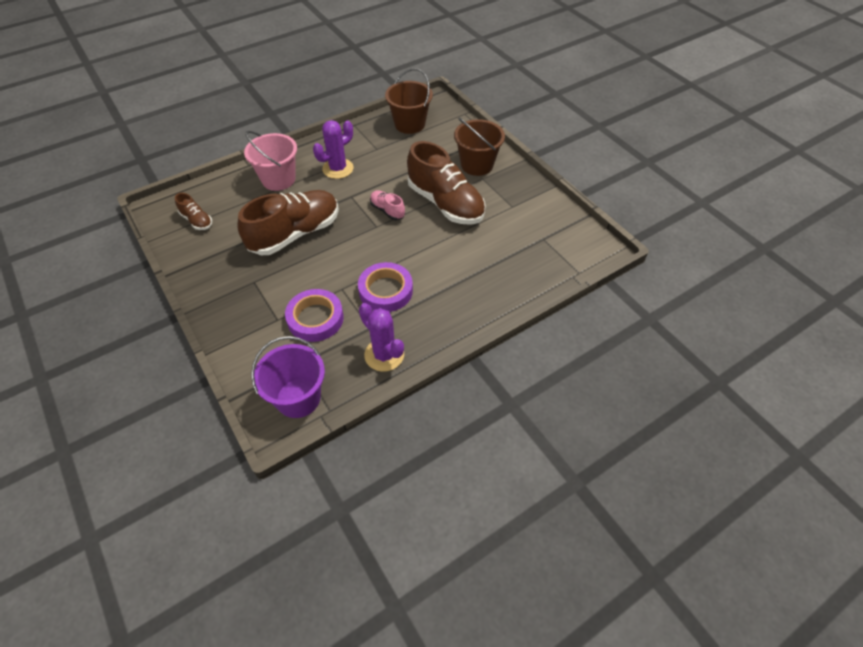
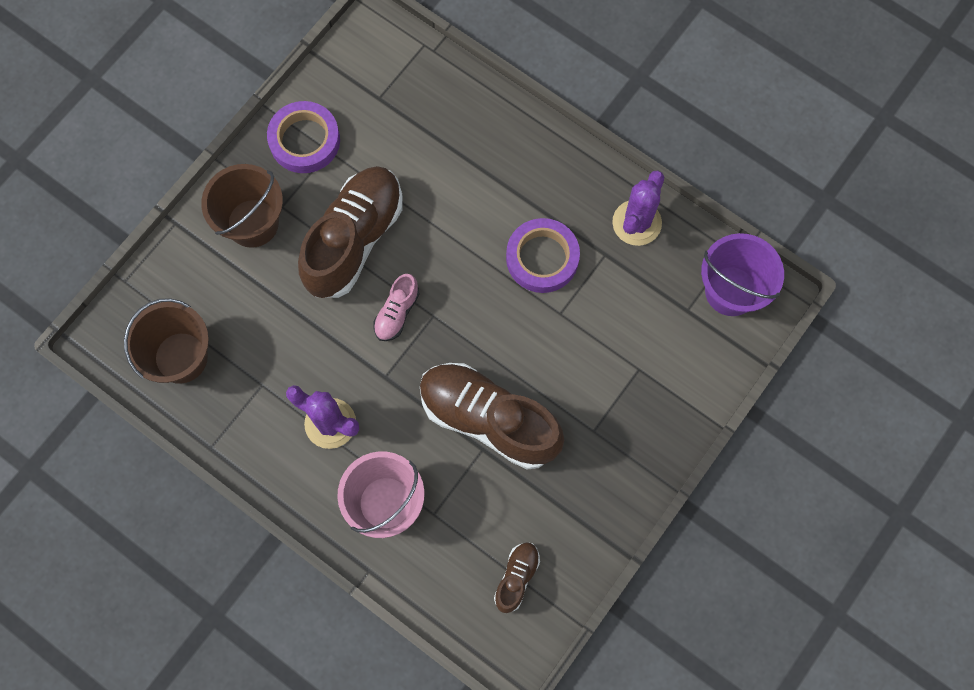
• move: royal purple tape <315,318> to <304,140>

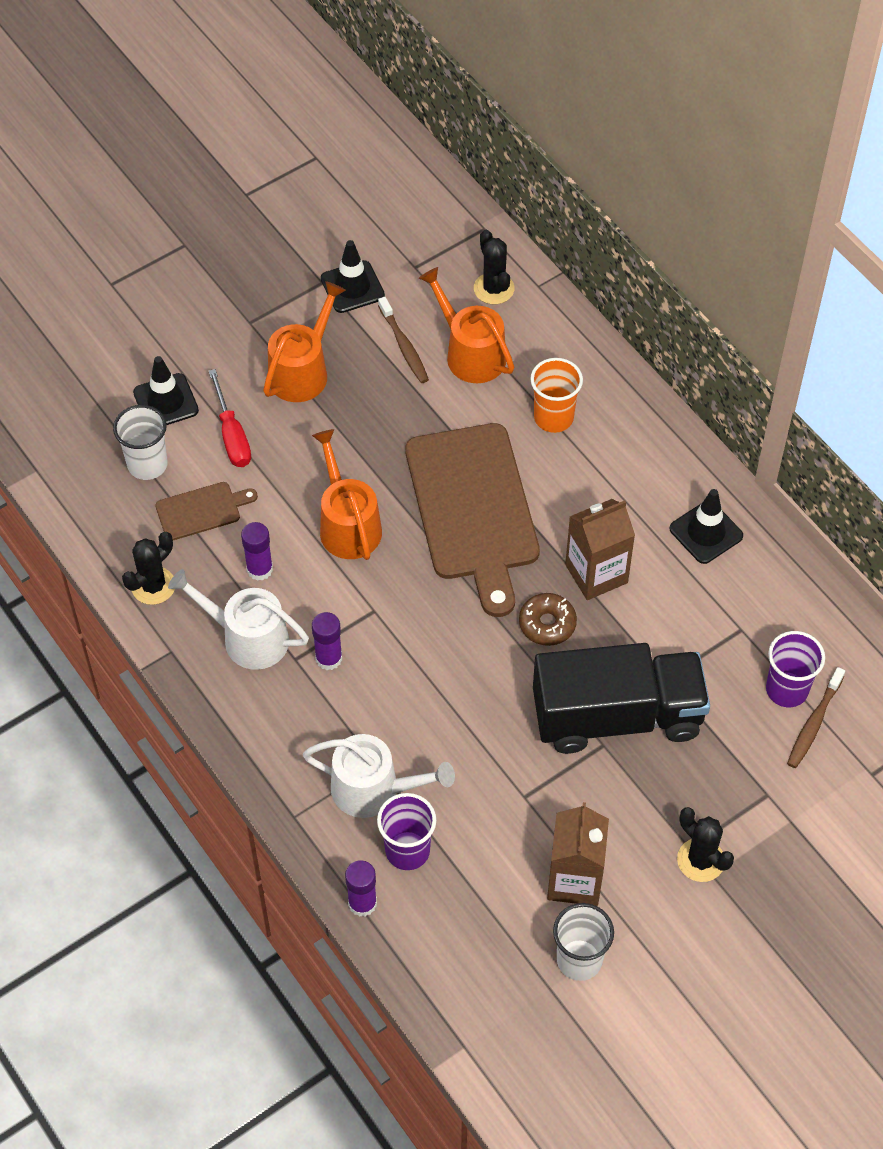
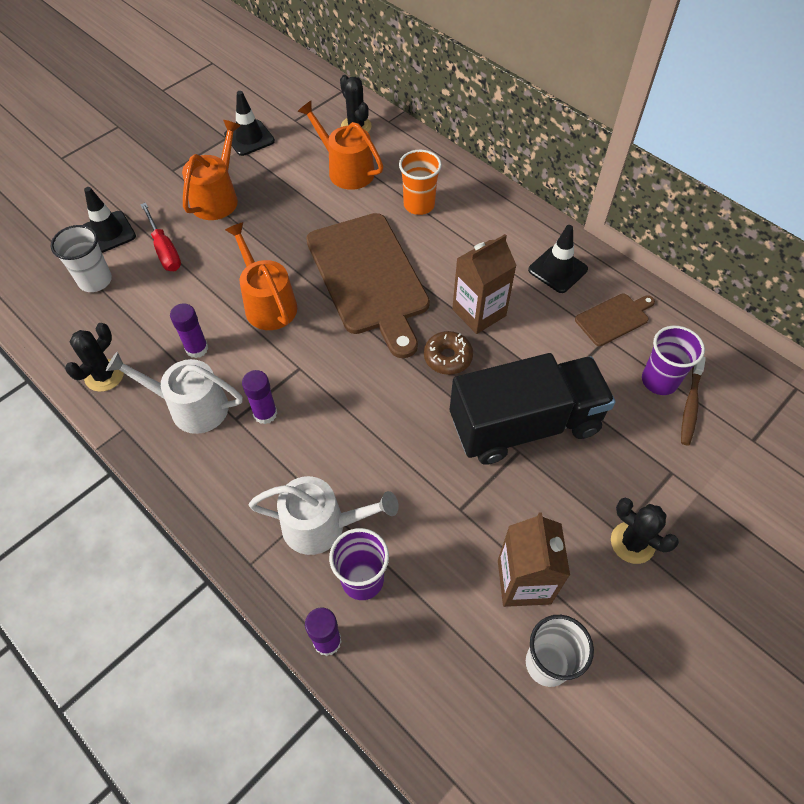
• delete: brown dental brush <404,346>
• move: brown chopping board <201,510> to <614,318>

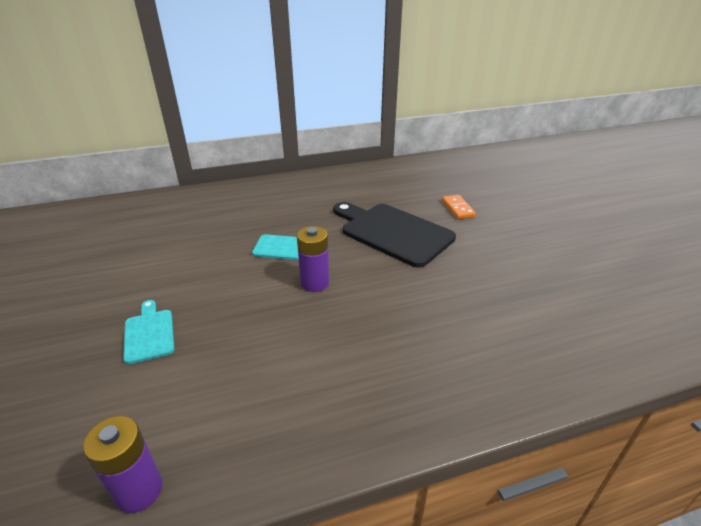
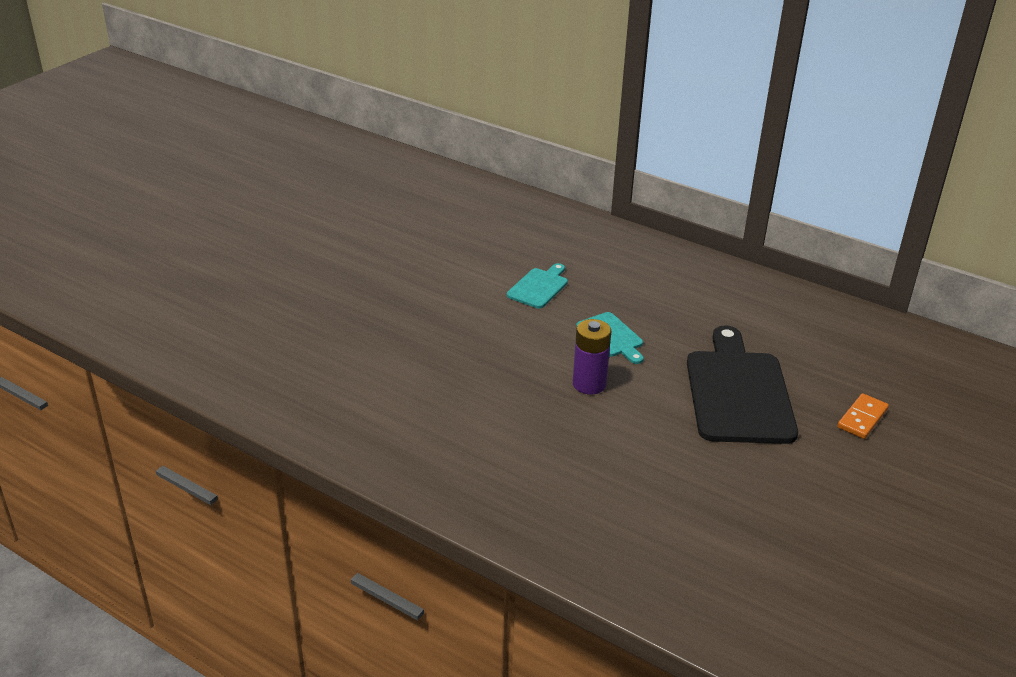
• delete: royal purple battery <139,490>
• move: aqua chopping board <149,333> to <539,287>

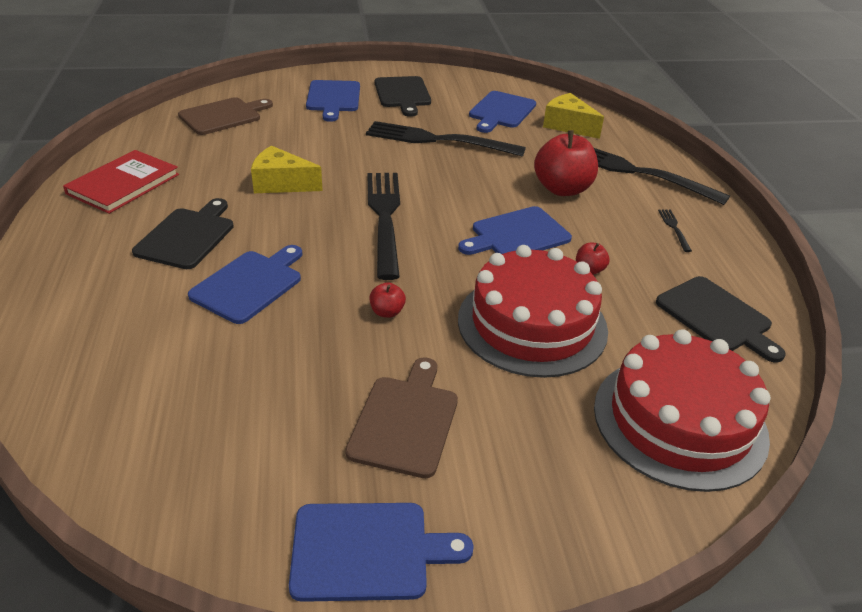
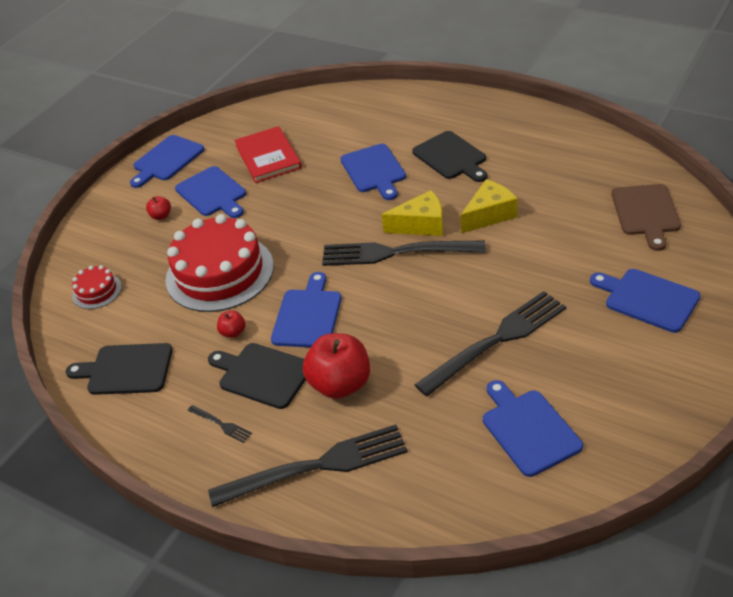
• move: red book <123,184> to <268,157>
• move: red toy apple <387,312> to <161,216>
• move: ebony chopping board <402,94> to <262,374>
• move: golden cheese wedge <568,126> to <421,225>
• recolor: brown chopping board <405,421> to royal blue chopping board <212,193>
• rotate: ebony fork <384,217> = <395,253> 150 degrees clockwise
• resize: red cake <679,421> = <97,291> x0.45

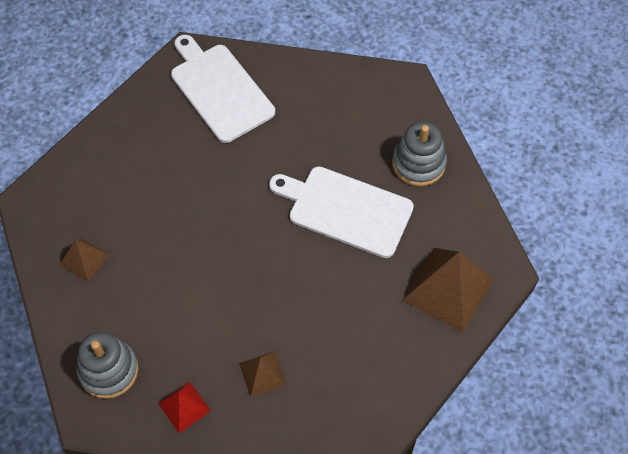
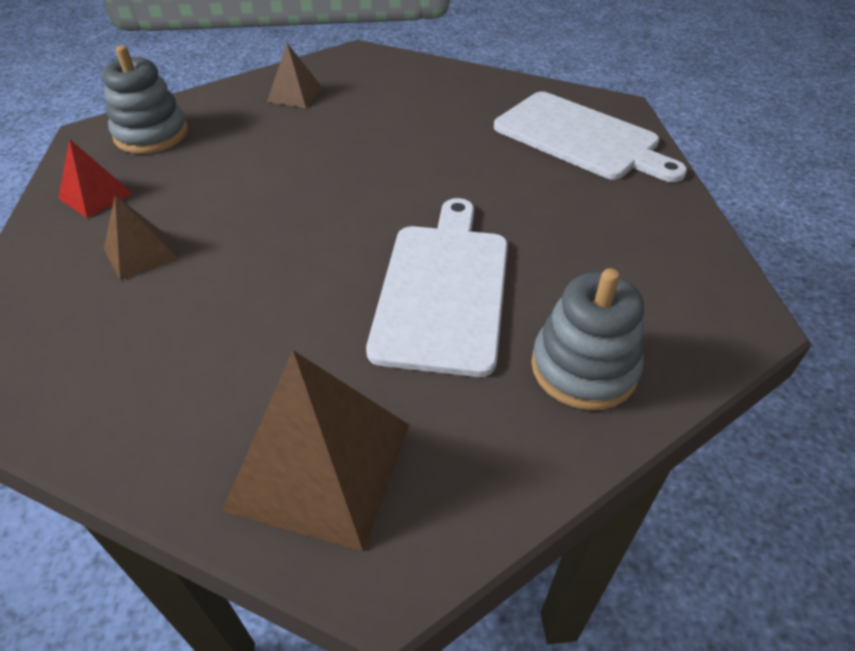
• rotate: pure white chopping board <220,90> = <580,138> 90 degrees clockwise

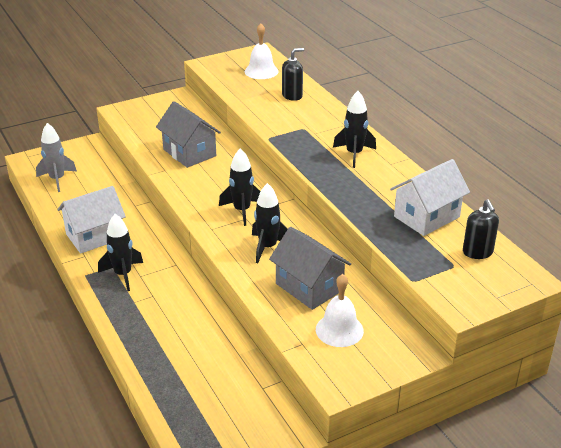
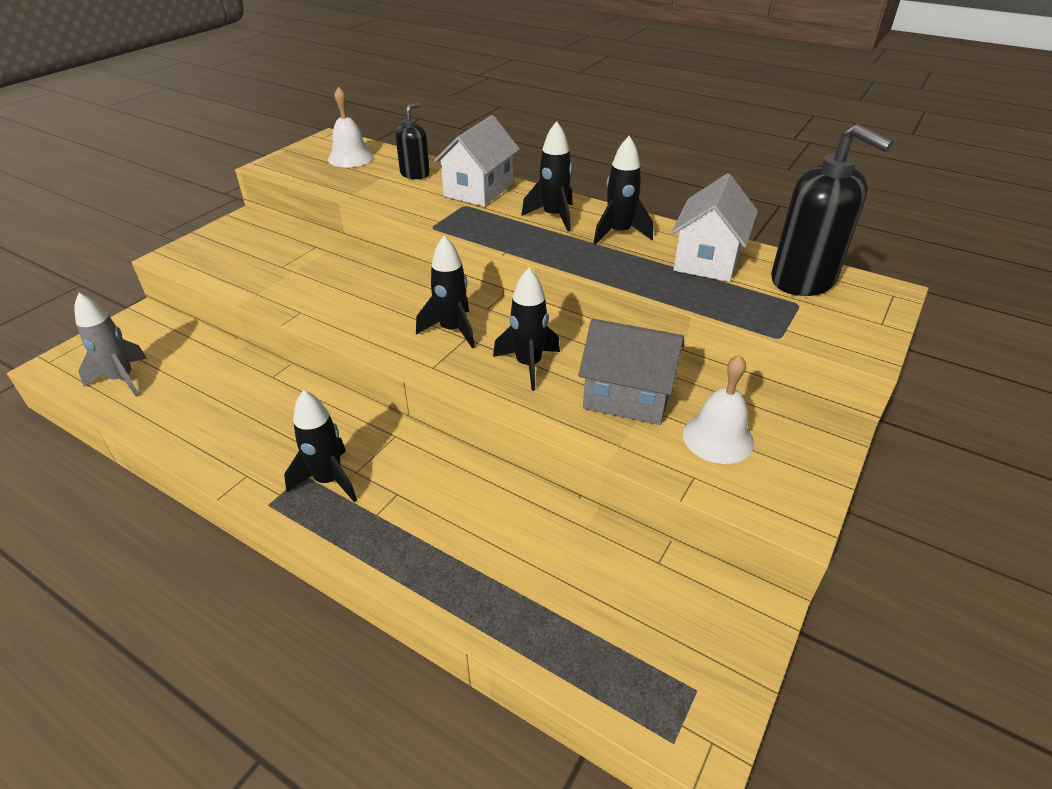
• delete: gray house <189,153>
• insert: ebony spaceship <619,233>
• move: pure white house <95,236> to <478,190>
• resize: ebony pump bottle <477,252> = <803,280> x1.82

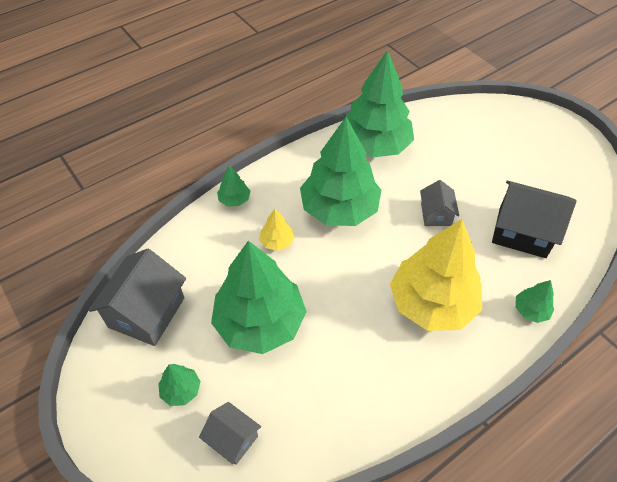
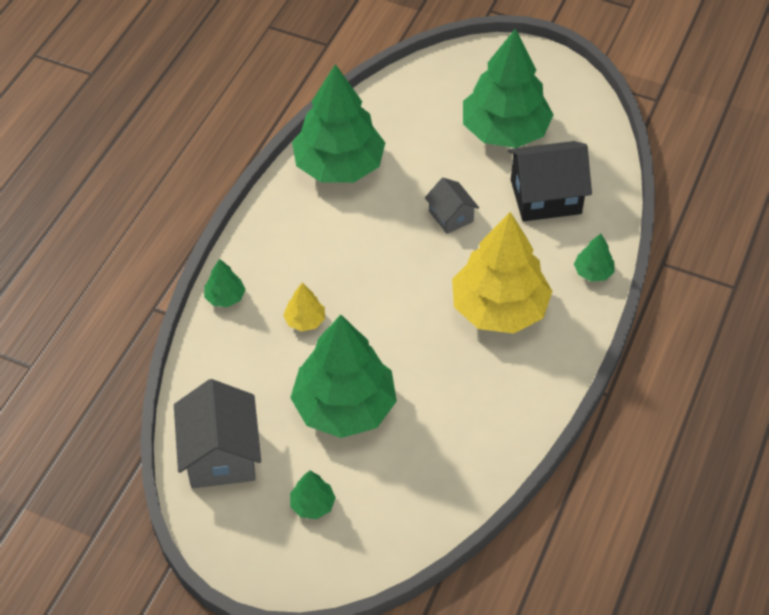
• delete: gray house <232,439>
• move: leaf-green tree <339,209> to <505,131>

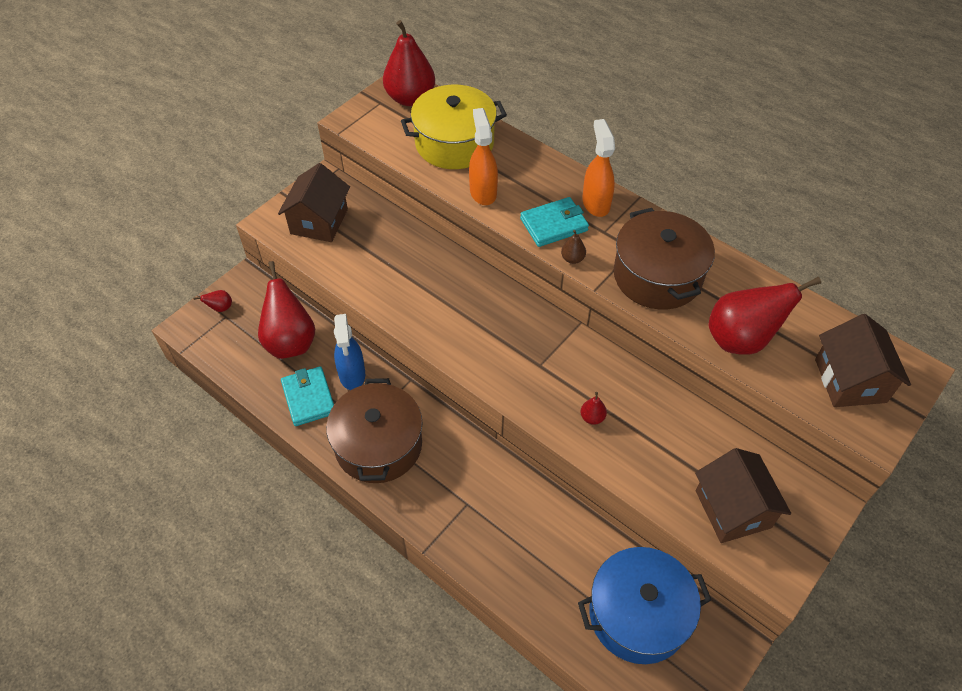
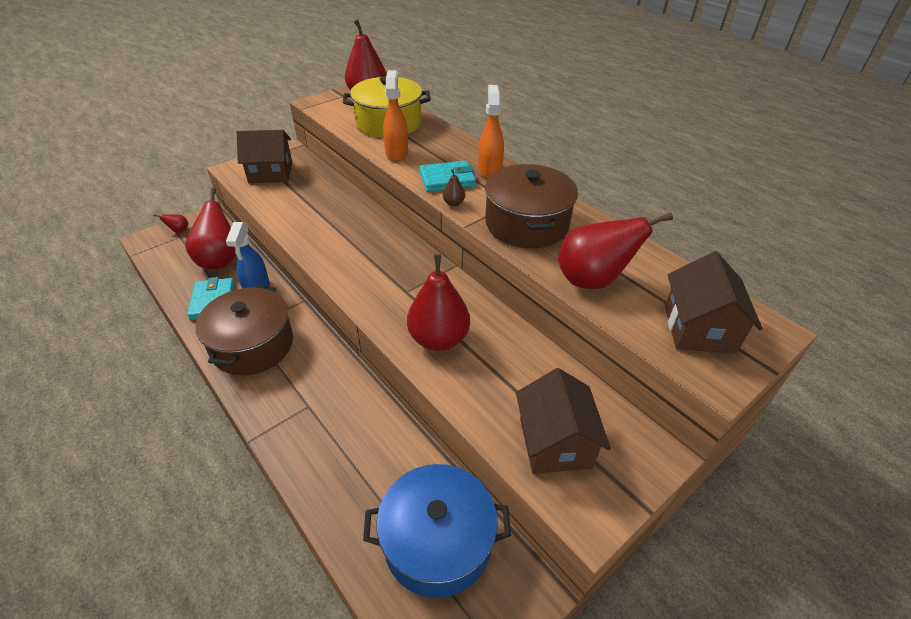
• rotate: brown house <319,221> = <271,173> 60 degrees clockwise
• resize: red toy pear <592,417> = <439,339> x2.43

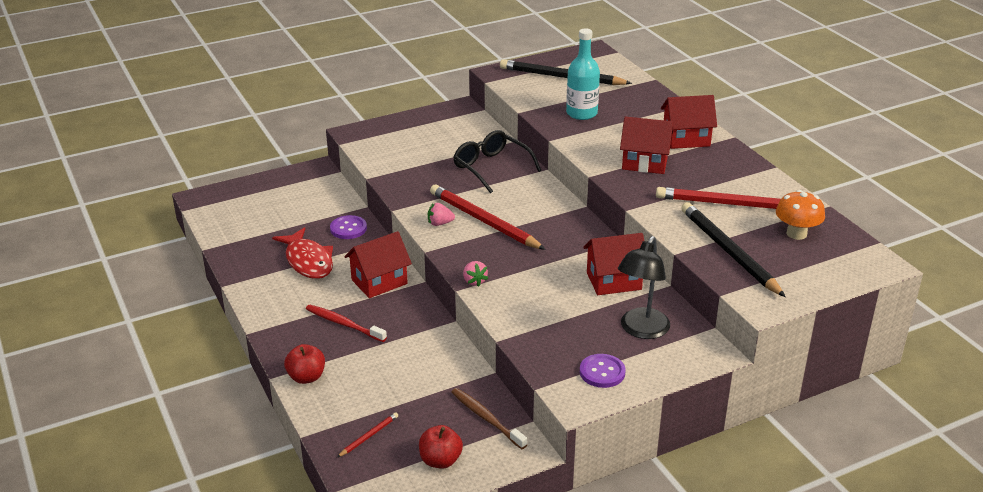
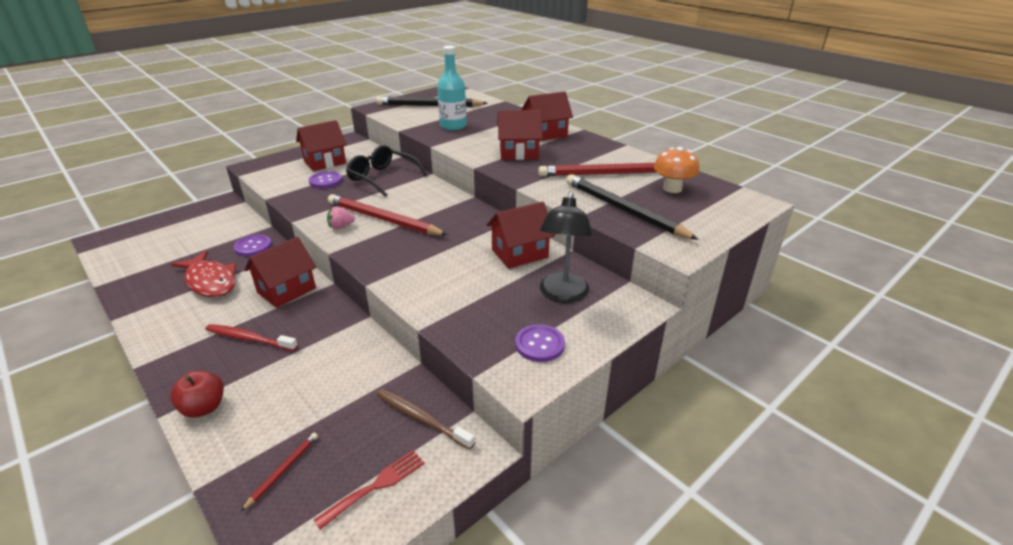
• delete: rose-pink toy strawberry <474,281>
• insert: red house <325,162>
• insert: royal purple sewing button <325,181>
• replace: red toy apple <440,460> to red fork <376,486>

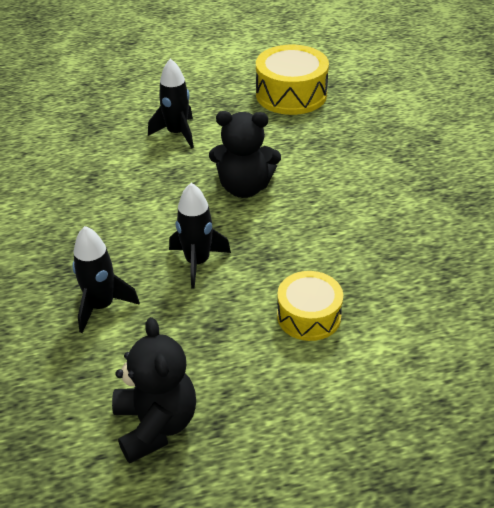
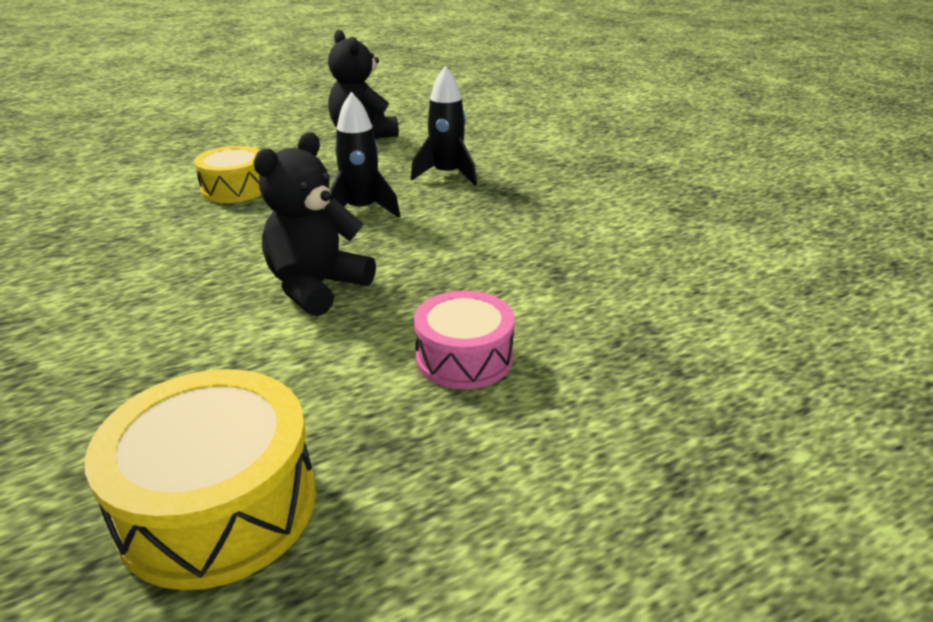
• replace: ebony spaceship <177,133> to rose-pink drum <464,358>
• rotate: ebony teddy <244,187> = <317,287> 45 degrees counterclockwise

